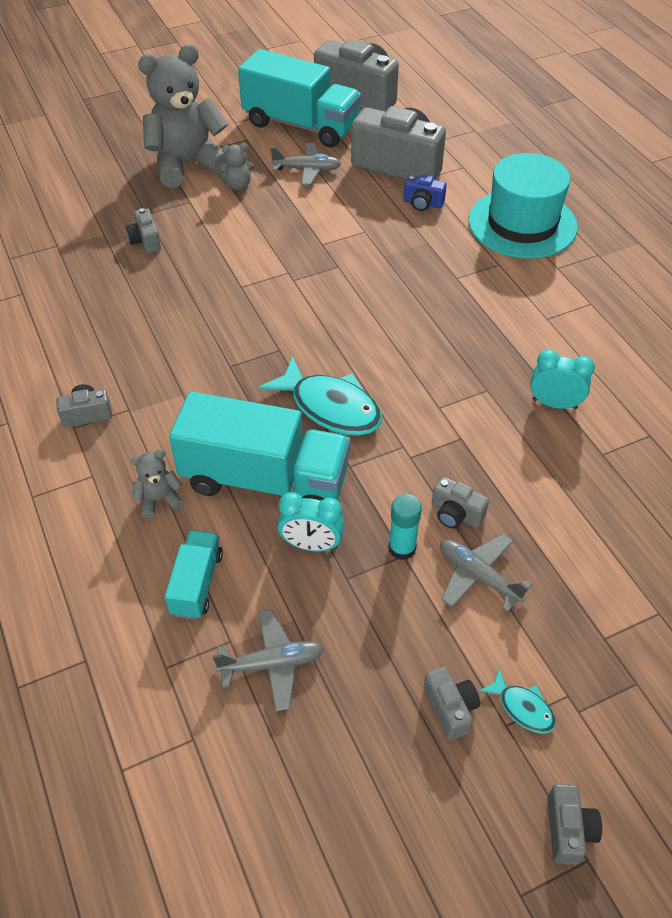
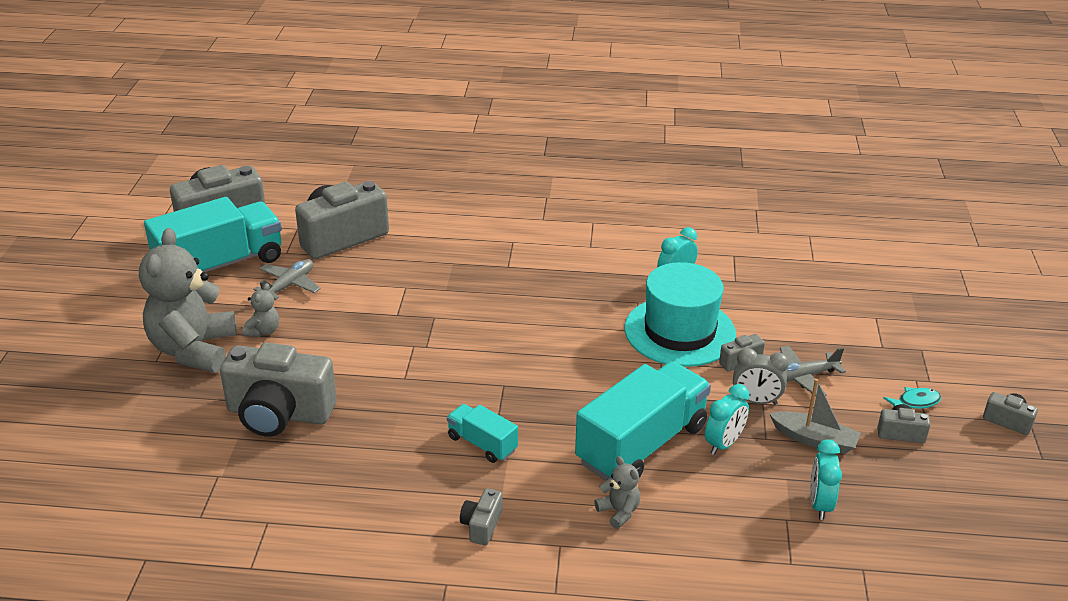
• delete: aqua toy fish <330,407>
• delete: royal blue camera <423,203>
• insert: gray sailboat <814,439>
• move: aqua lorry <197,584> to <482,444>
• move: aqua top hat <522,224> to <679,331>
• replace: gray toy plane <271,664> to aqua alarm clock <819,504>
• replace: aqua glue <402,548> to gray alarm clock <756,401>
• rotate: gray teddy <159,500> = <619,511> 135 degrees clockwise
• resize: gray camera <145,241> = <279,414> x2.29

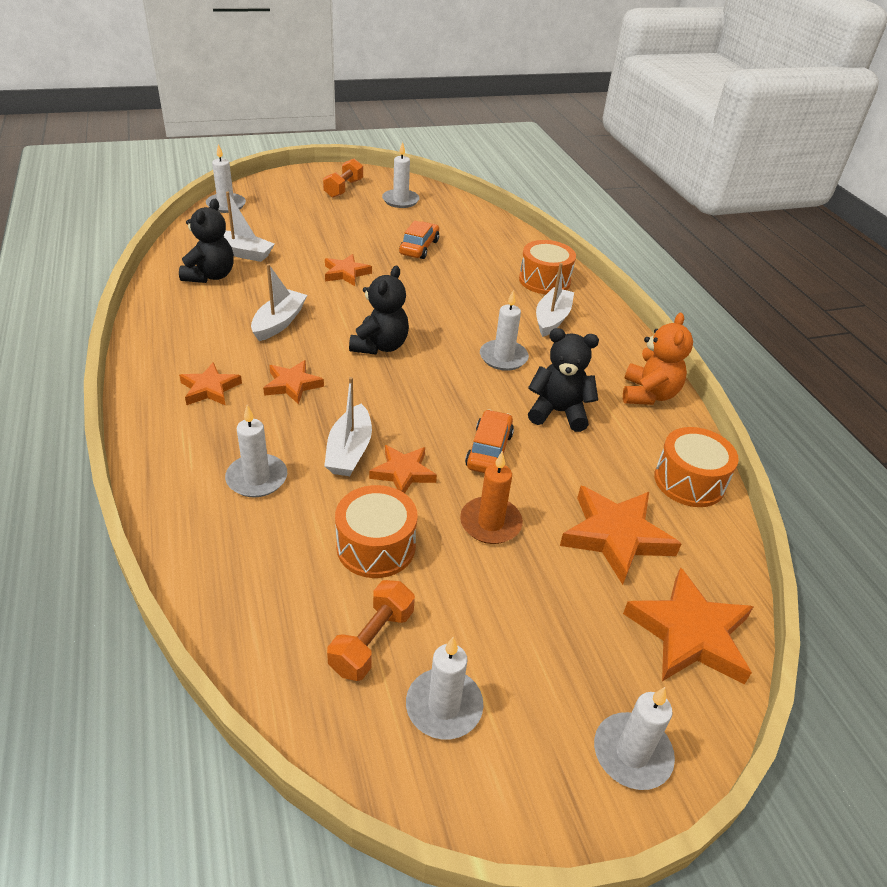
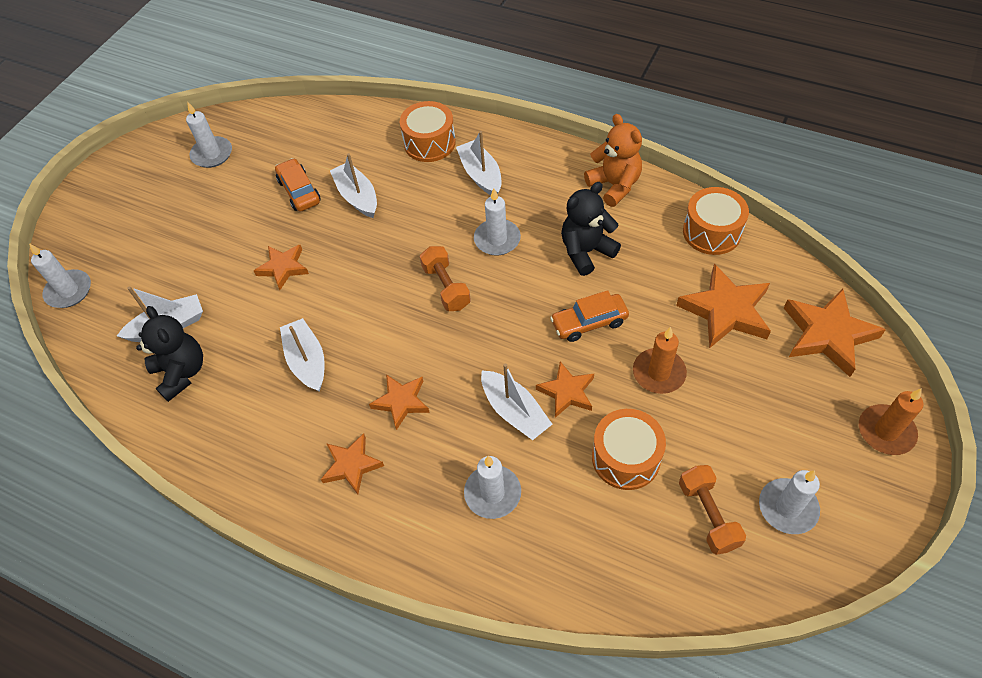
• delete: ebony teddy <380,346>
• insert: pure white sailboat <357,197>
• move: bright orange dumbbell <343,188> to <446,287>
• recolor: pure white pillar candle <632,753> to bright orange pillar candle <886,431>
• rotate: bright orange car <489,450> = <589,322> 75 degrees counterclockwise

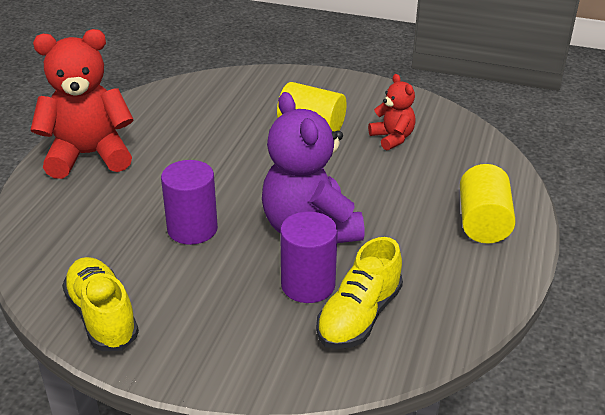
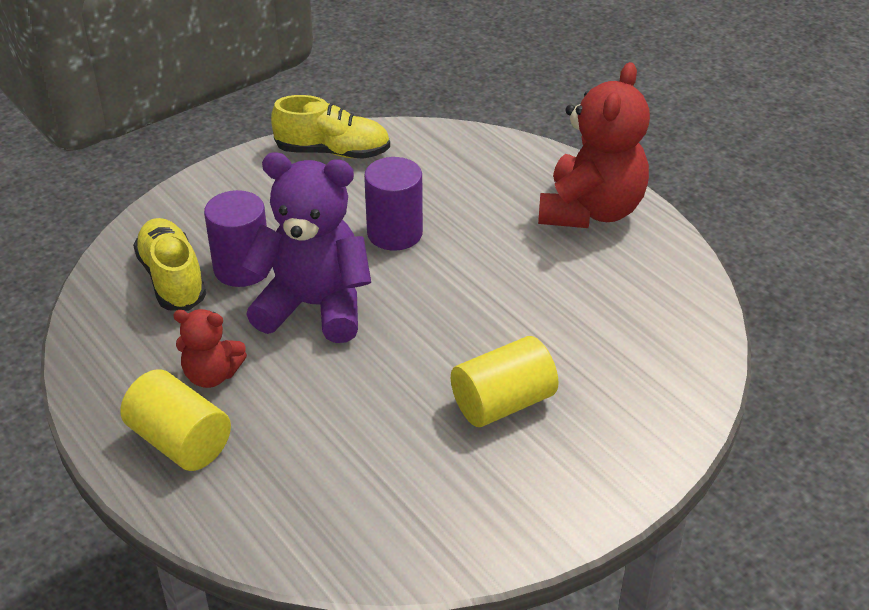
• move: red teddy <392,138> to <212,375>

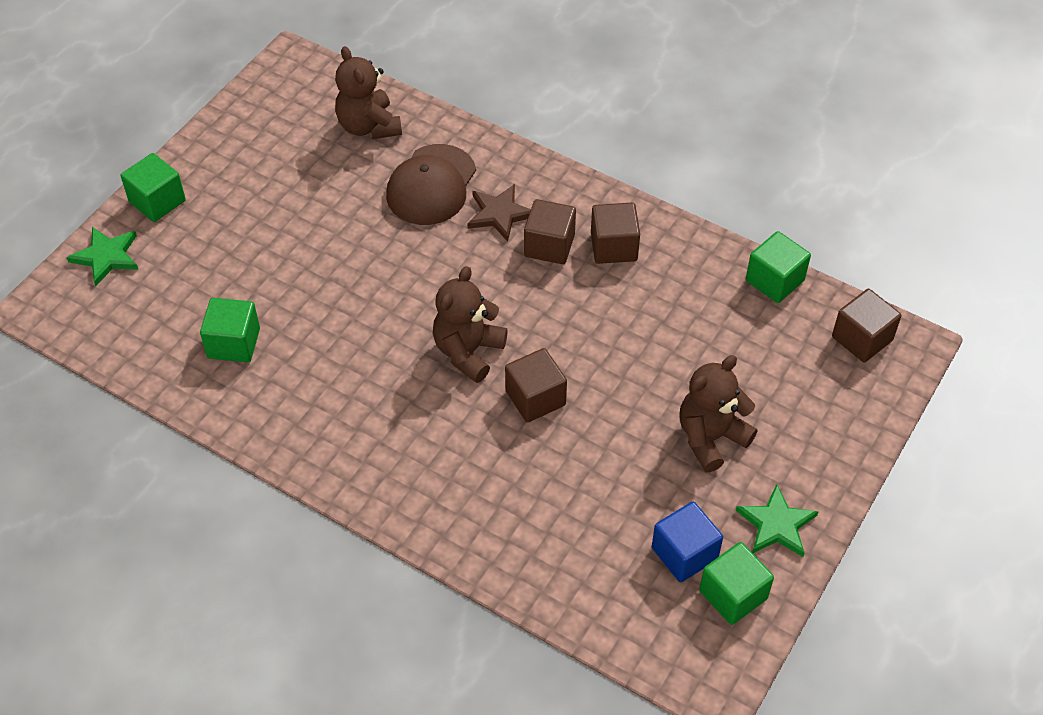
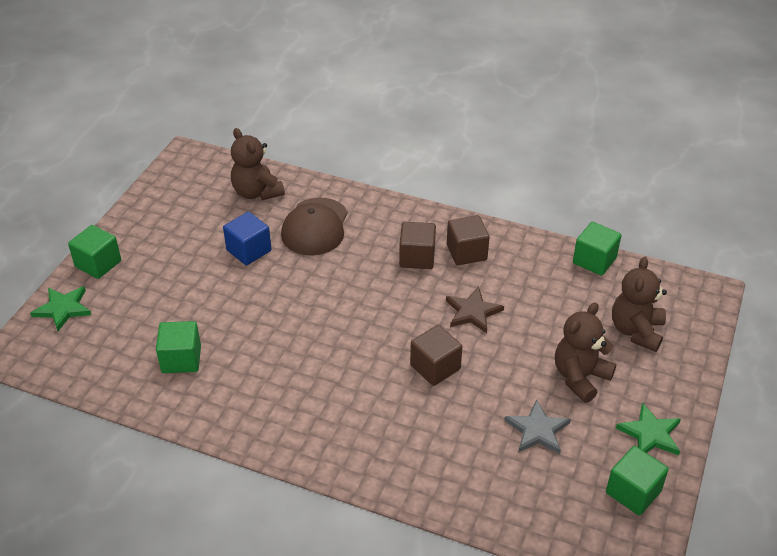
• delete: brown cube <862,339>
• insert: gray star <537,430>
• move: brown teddy <468,351> to <636,331>
• move: brown star <499,214> to <472,312>
• move: royal blue cube <684,553> to <249,250>

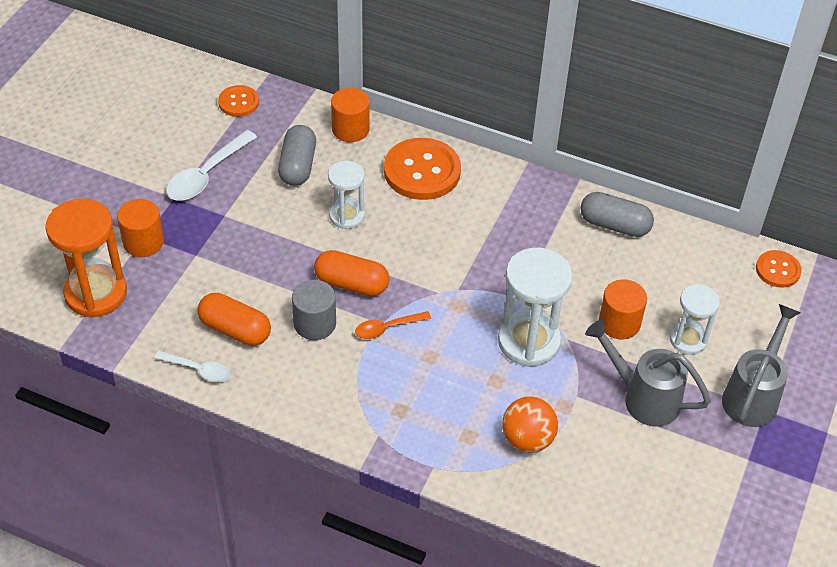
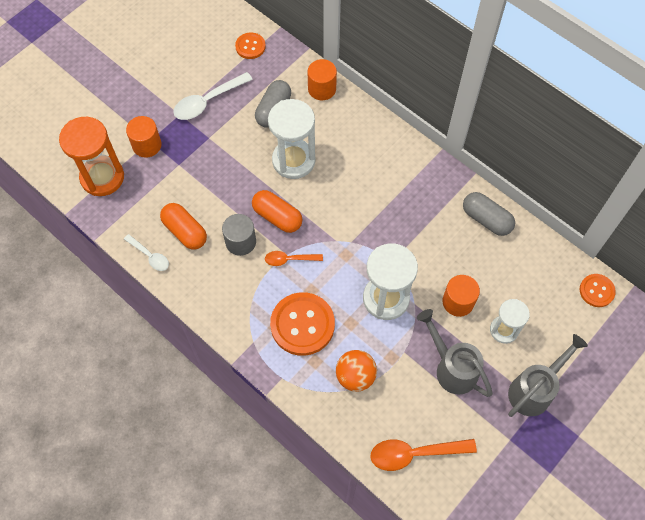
• insert: bright orange teaspoon <415,453>
• move: bright orange sewing button <422,171> to <302,324>
• resize: pure white sand timer <347,216> = <293,160> x1.66

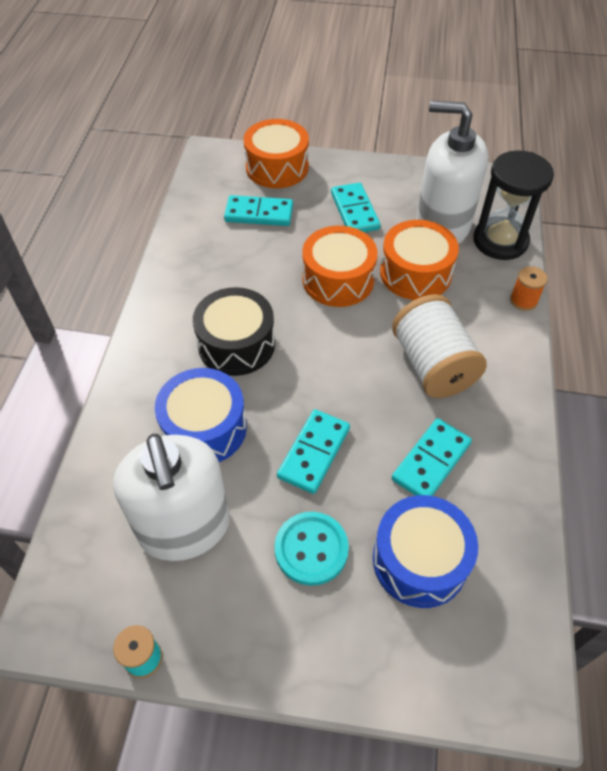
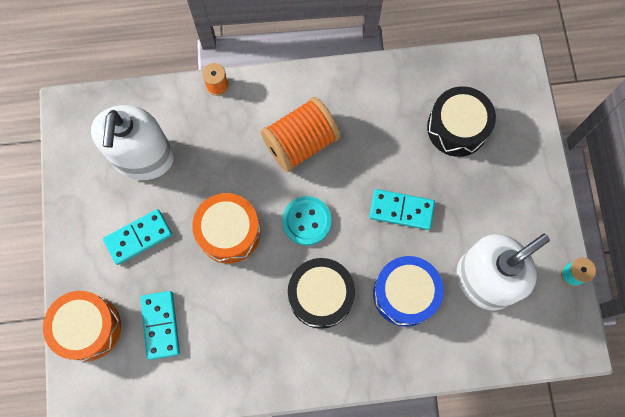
• delete: bright orange drum <415,273>
• delete: aqua domino <431,461>
• delete: ebony sand timer <500,241>
• move: aqua sewing button <311,549> to <306,221>
• recolor: royal blue drum <419,560> to ebony drum <457,128>
• recolor: pure white bobbin <432,365> to bright orange bobbin <300,143>

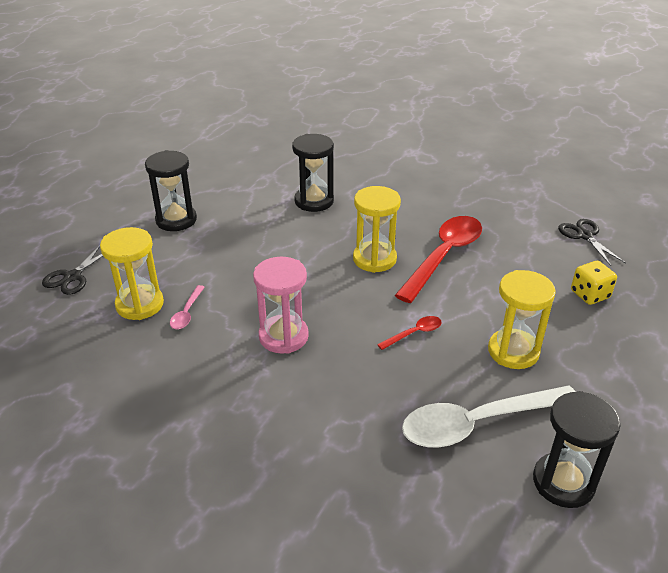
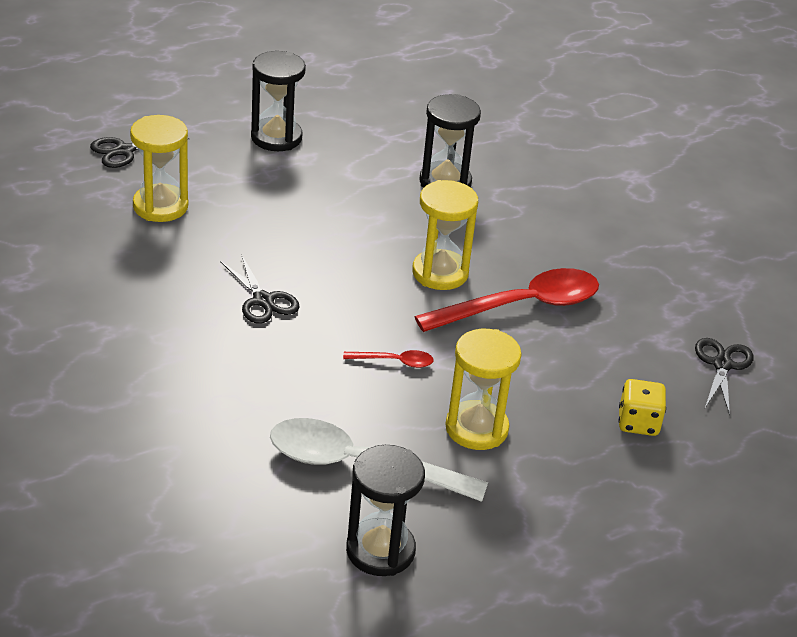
• delete: rose-pink teaspoon <187,313>
• replace: rose-pink sand timer <283,336> to ebony scissors <263,300>

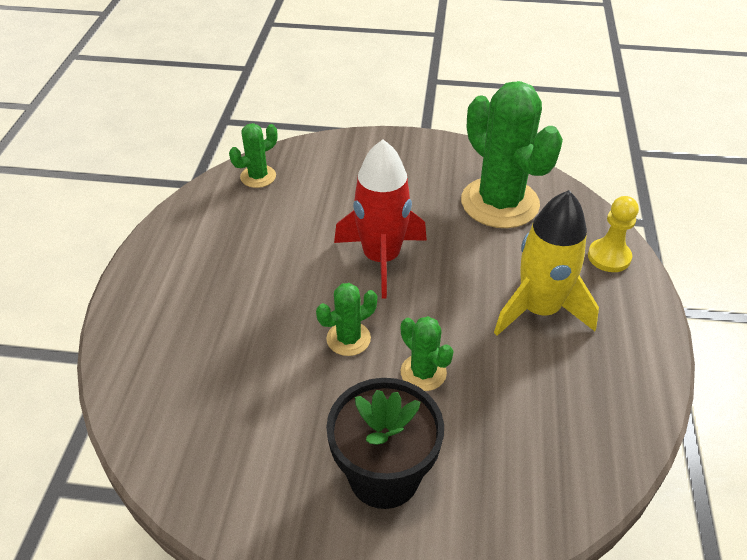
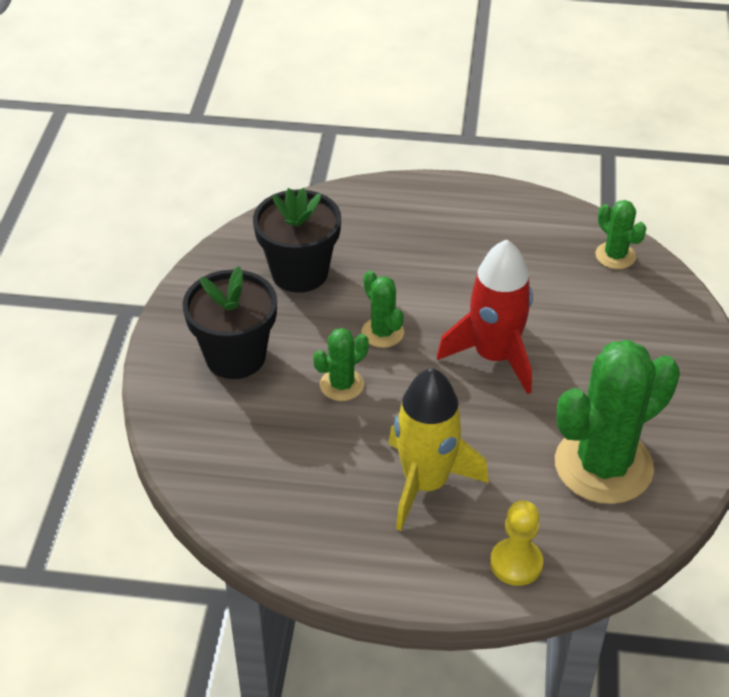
• insert: ebony potted plant <299,273>

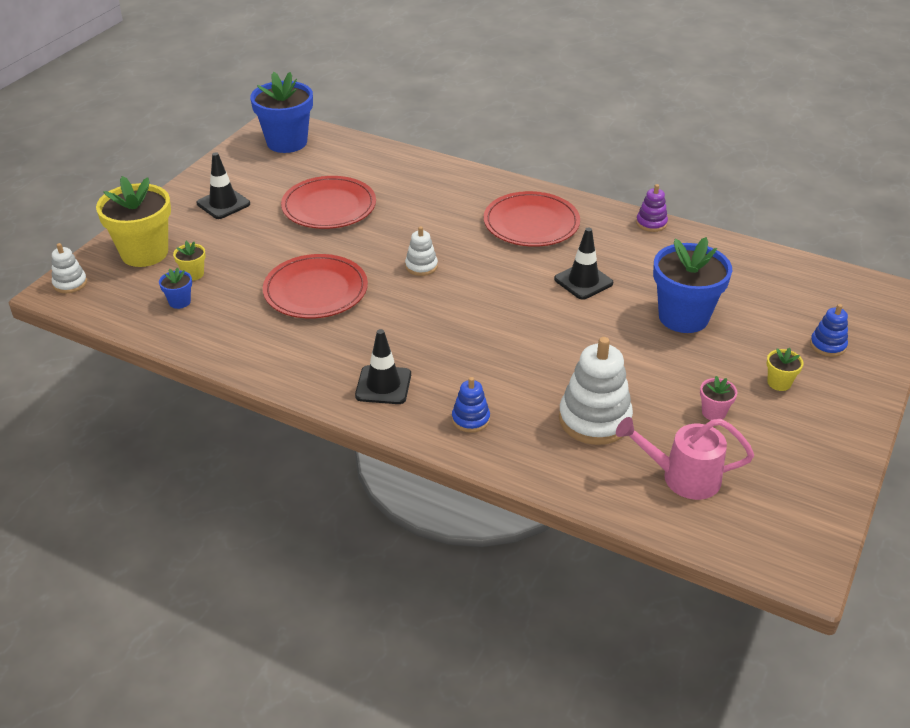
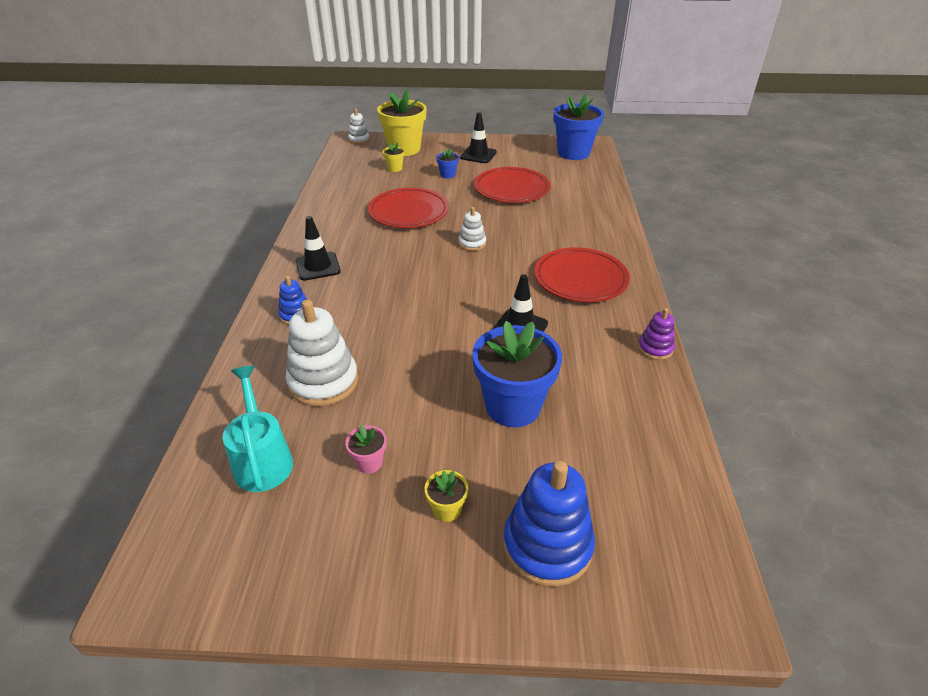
• move: royal blue potted plant <179,302> to <447,175>
• recolor: rose-pink watering can <682,477> to aqua watering can <262,459>
• resize: royal blue ring stacker <827,345> = <547,545> x1.89

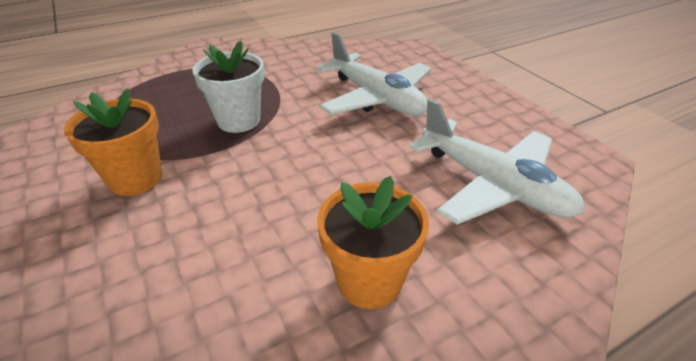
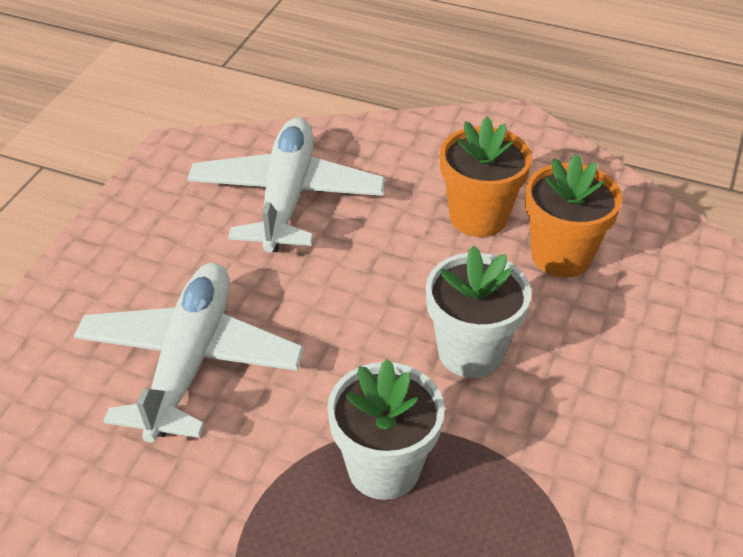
• insert: pure white potted plant <470,352>
• move: bright orange potted plant <135,178> to <561,256>

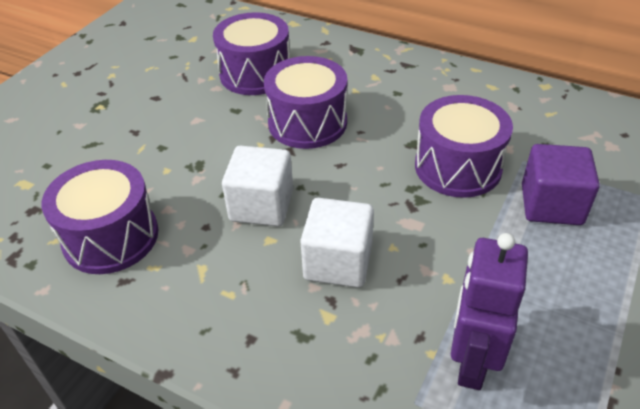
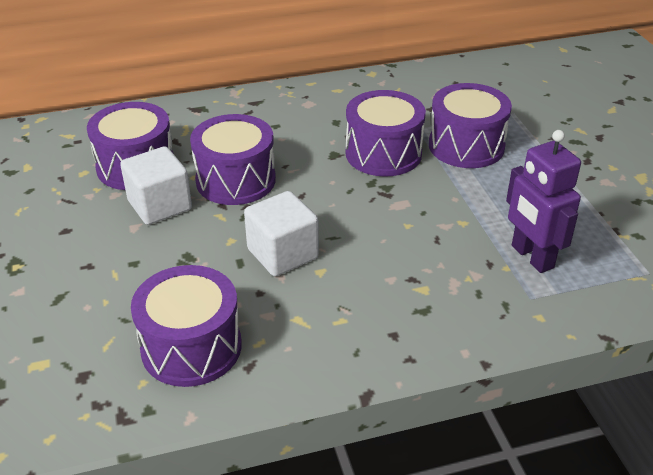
• move: pure white cube <338,262> to <160,205>
• replace: royal purple cube <551,204> to royal purple drum <466,146>

